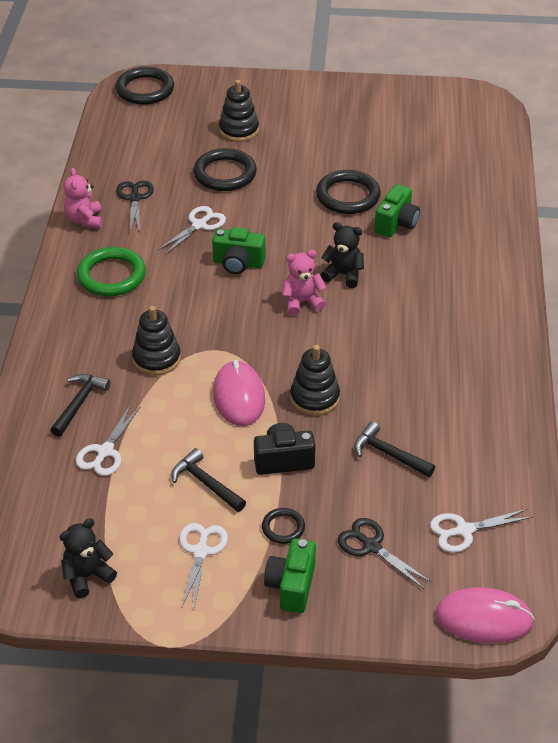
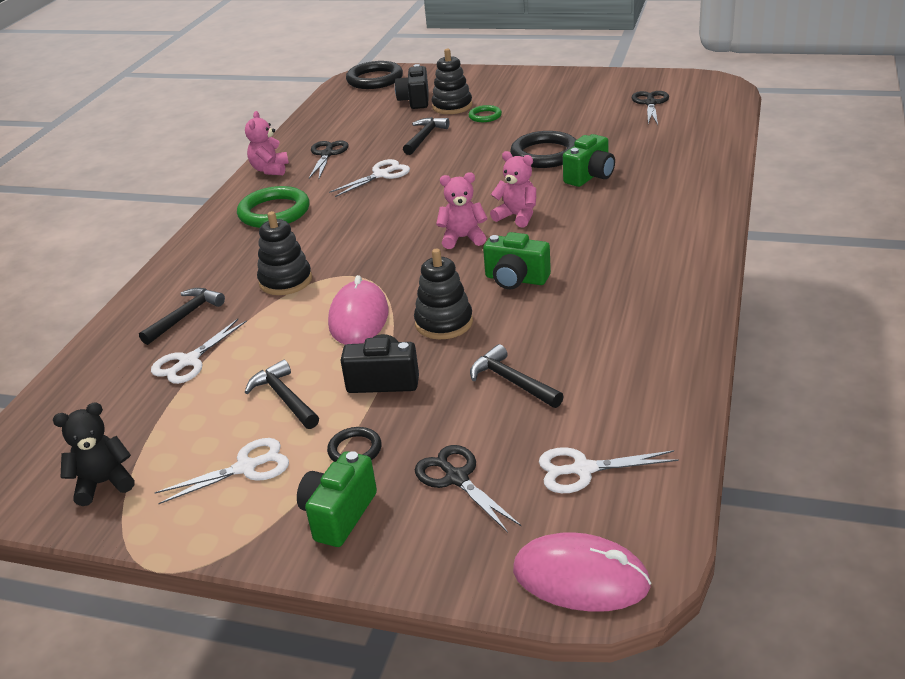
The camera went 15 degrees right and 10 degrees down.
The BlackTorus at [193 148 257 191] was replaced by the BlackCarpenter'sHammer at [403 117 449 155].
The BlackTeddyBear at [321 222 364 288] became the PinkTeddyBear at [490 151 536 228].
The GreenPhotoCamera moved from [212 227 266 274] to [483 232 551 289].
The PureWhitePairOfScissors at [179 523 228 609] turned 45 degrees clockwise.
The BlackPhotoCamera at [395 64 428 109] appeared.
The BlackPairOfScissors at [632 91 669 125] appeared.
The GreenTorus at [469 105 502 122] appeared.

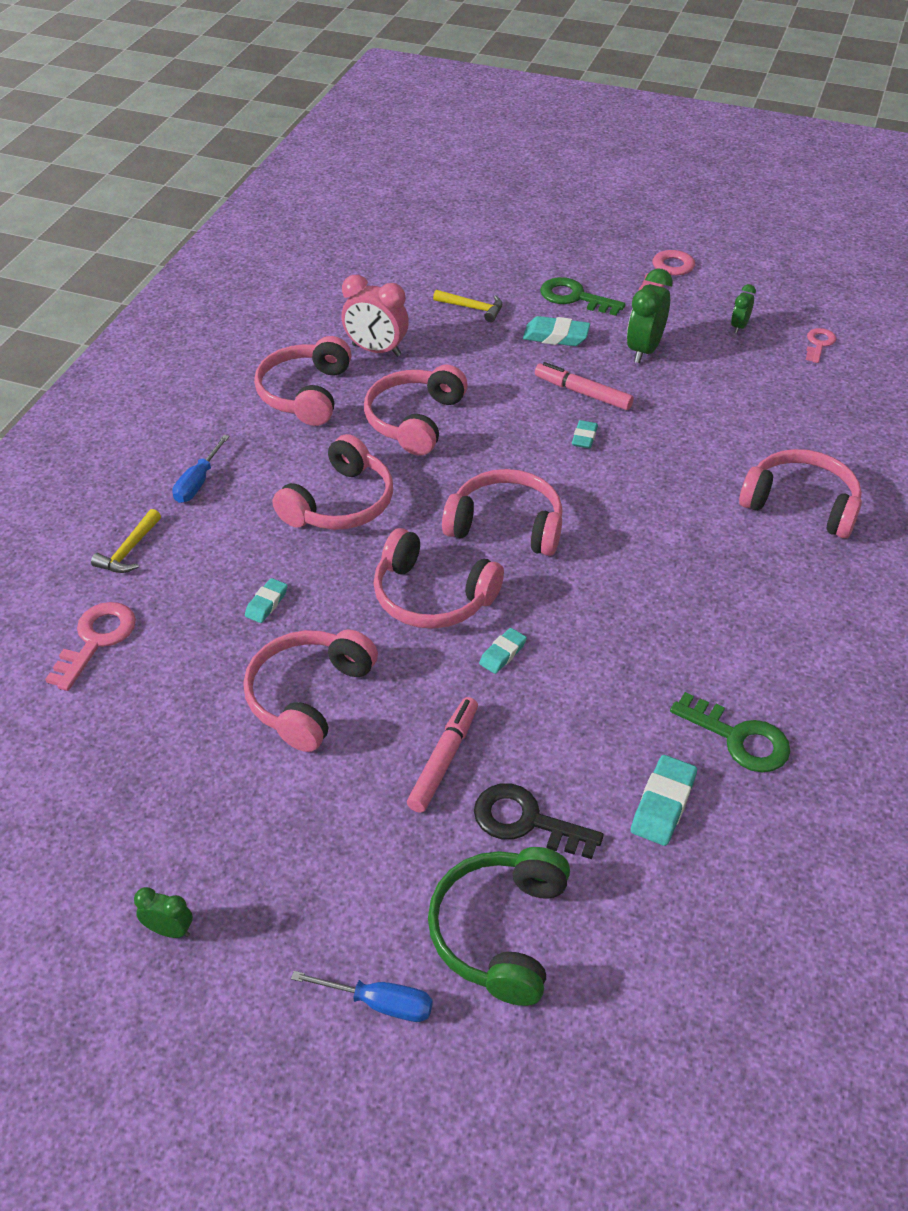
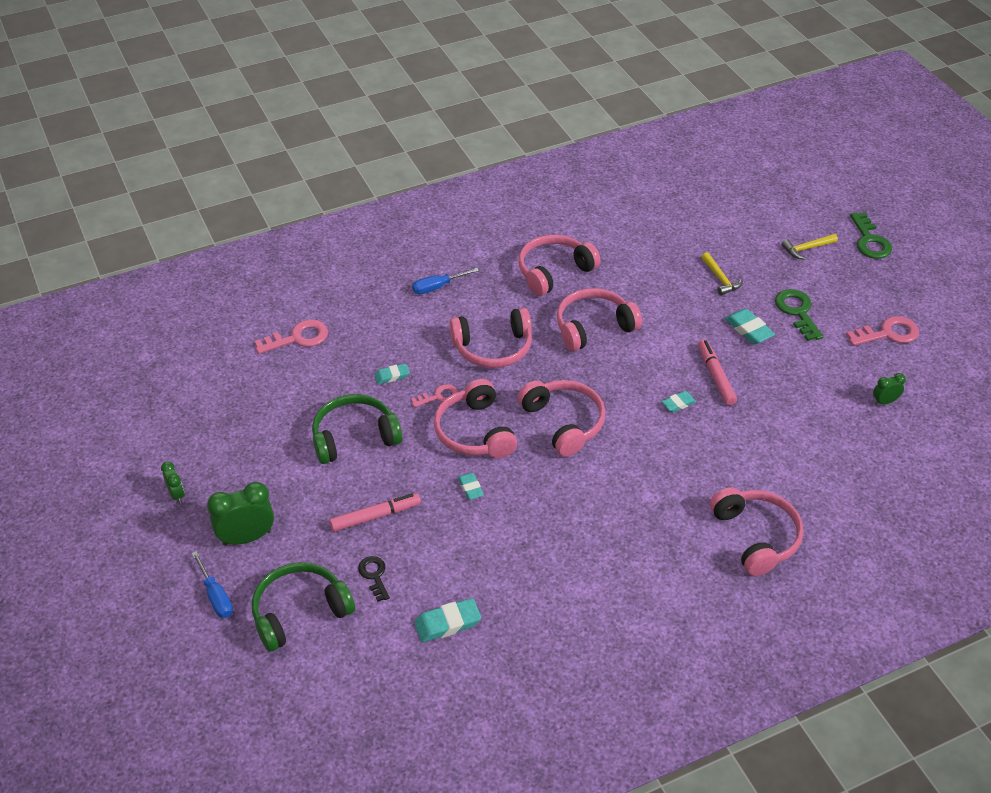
The camera went 45 degrees right and 0 degrees up.
The GreenAlarmClock moved from [627 269 673 363] to [207 482 274 546].
The PinkAlarmClock at [342 275 409 357] disappeared.
The PinkDoorKey moved from [806 328 836 363] to [411 384 458 408].
The GoldenCarpenter'sHammer moved from [91 509 161 573] to [782 234 838 260].
The AquaEraser at [479 628 527 674] turned 75 degrees clockwise.
The PinkHeadset at [244 629 378 752] became the GreenHeadset at [312 394 402 464].
The GreenDoorKey moved from [670 692 790 772] to [850 212 892 259].
The BlackDoorKey at [474 783 604 859] changed to 0.63 times the size.

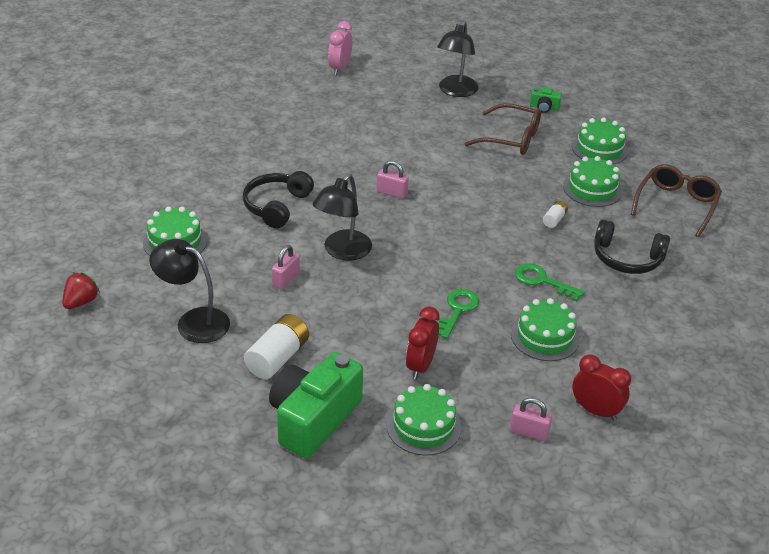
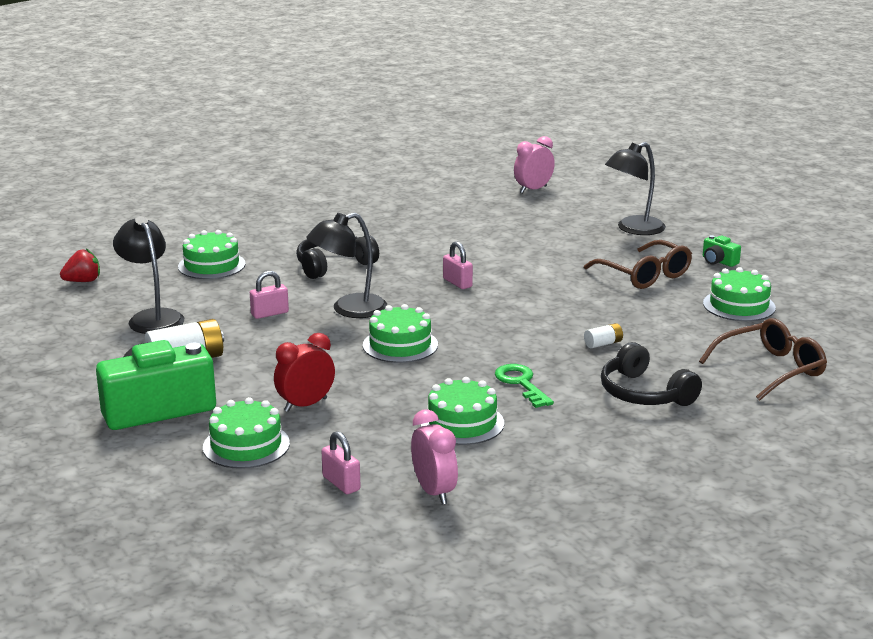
The camera went 35 degrees right and 15 degrees down.
The GreenCake moved from [563 156 622 207] to [363 304 438 363].
The GreenDoorKey at [439 289 479 339] disappeared.
The RedAlarmClock at [572 354 631 420] became the PinkAlarmClock at [411 409 458 504].

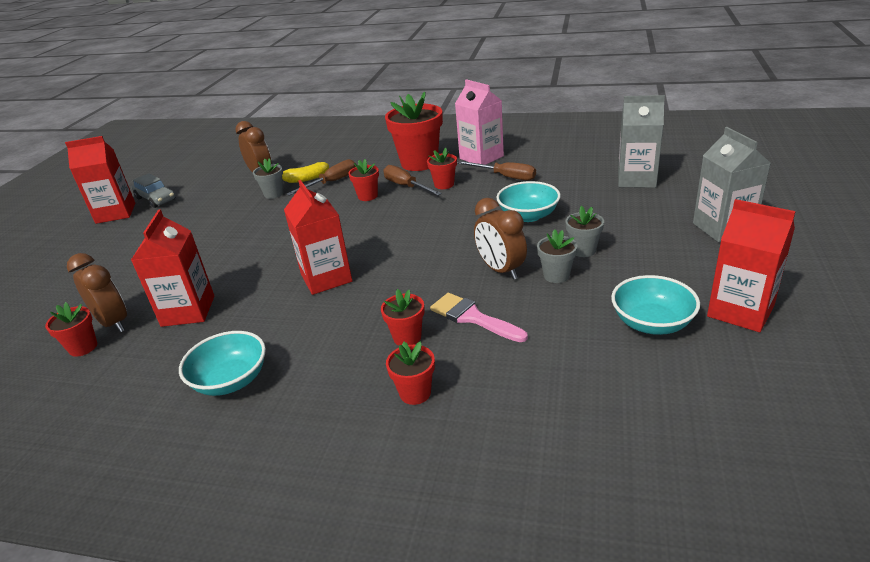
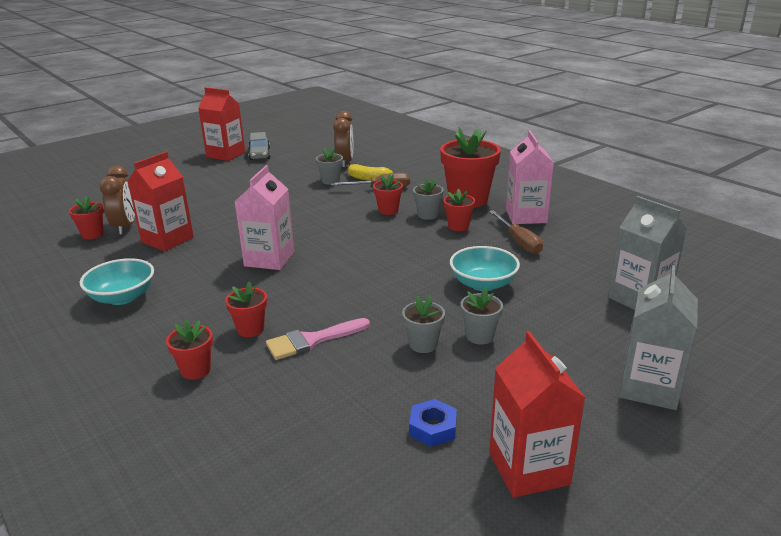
The camera went 35 degrees right and 5 degrees down.
The DarkBrownHandScrewdriver at [383 165 442 195] was replaced by the GreyPlantPot at [413 178 443 220].
The RedCarton at [284 180 352 295] became the PinkCarton at [235 165 294 270].
The DarkBrownAlarmClock at [474 198 527 280] disappeared.
The AquaServingBowl at [611 275 700 335] was replaced by the BlueNut at [409 399 457 447].
The PinkPaintBrush at [430 293 528 342] turned 105 degrees counterclockwise.

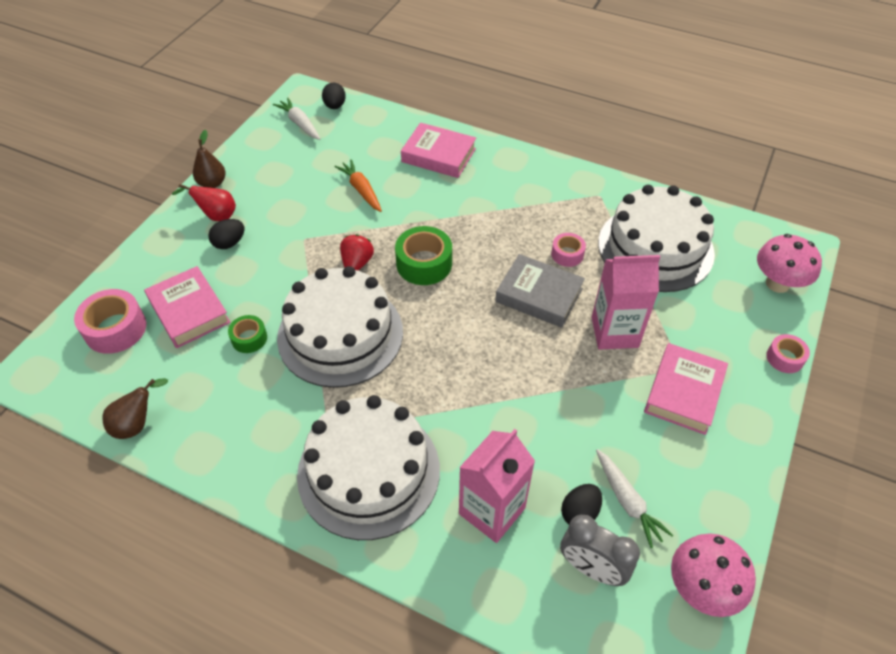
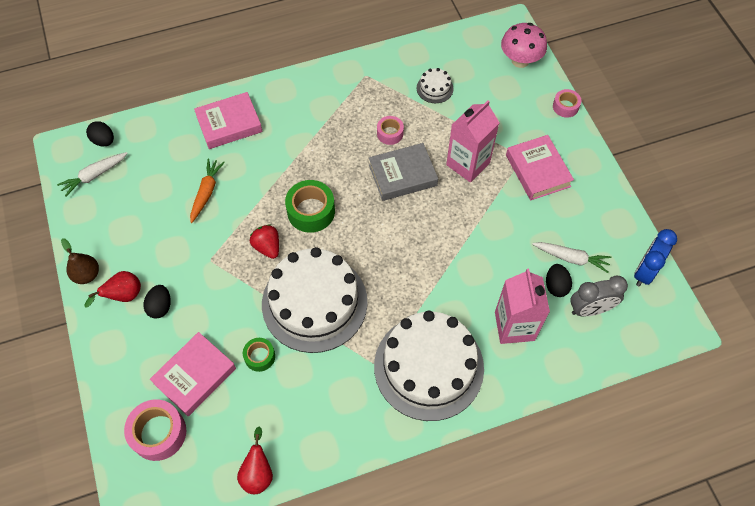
The camera went 45 degrees left and 10 degrees up.
The PureWhiteRootVegetable at [273 97 320 140] turned 45 degrees counterclockwise.
The OrangeColouredRootVegetable at [334 159 382 212] turned 90 degrees clockwise.
The PureWhiteCake at [598 185 715 292] changed to 0.40 times the size.
The PinkHardback at [144 266 231 348] turned 60 degrees counterclockwise.
The DarkBrownPearFruit at [102 378 168 439] became the RedPearFruit at [237 427 273 494].
The PinkFungus at [671 533 756 617] was replaced by the BlueAlarmClock at [634 229 677 286].

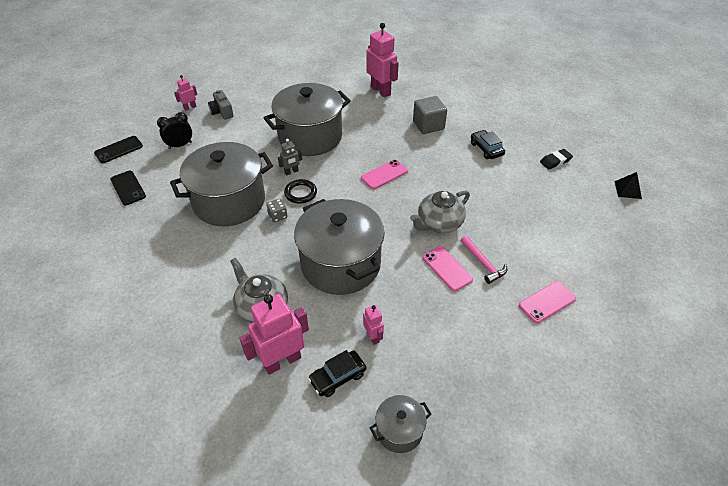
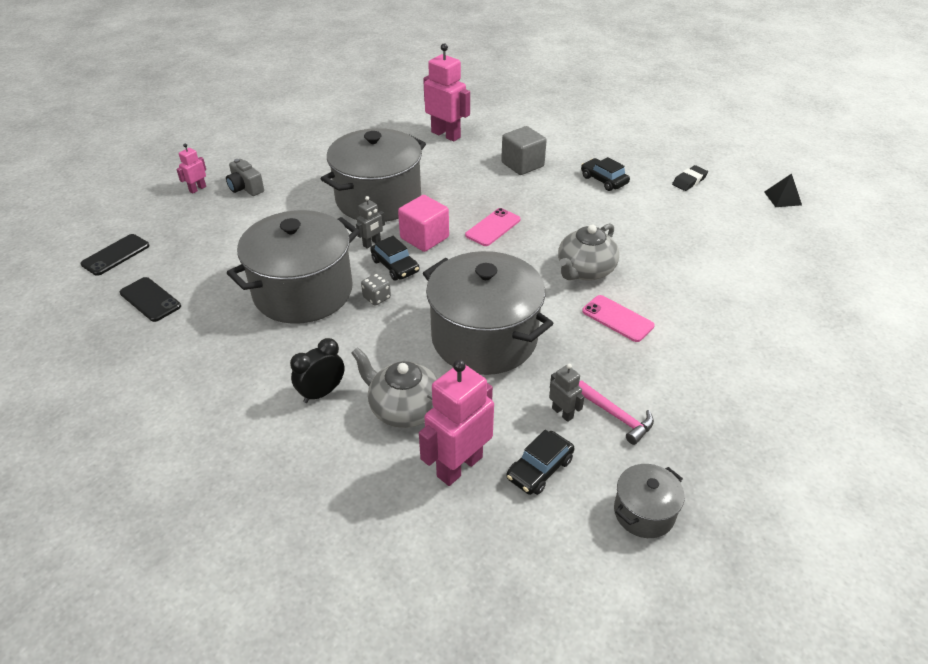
The camera went 15 degrees left and 5 degrees down.
The BlackAlarmClock moved from [157 112 192 149] to [290 338 344 403].
The BlackTorus at [284 179 317 204] was replaced by the BlackCar at [370 236 420 280].
The PinkCarpenter'sHammer moved from [461 236 507 284] to [578 381 654 445].
The PinkPhone at [519 281 576 323] disappeared.
The PinkRobot at [363 305 384 345] became the GreyRobot at [549 364 585 422].
The PinkCube at [398 195 449 252] appeared.

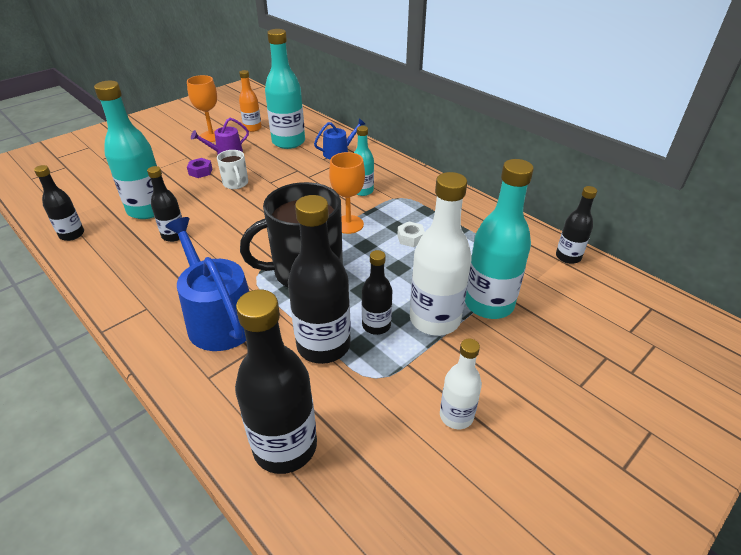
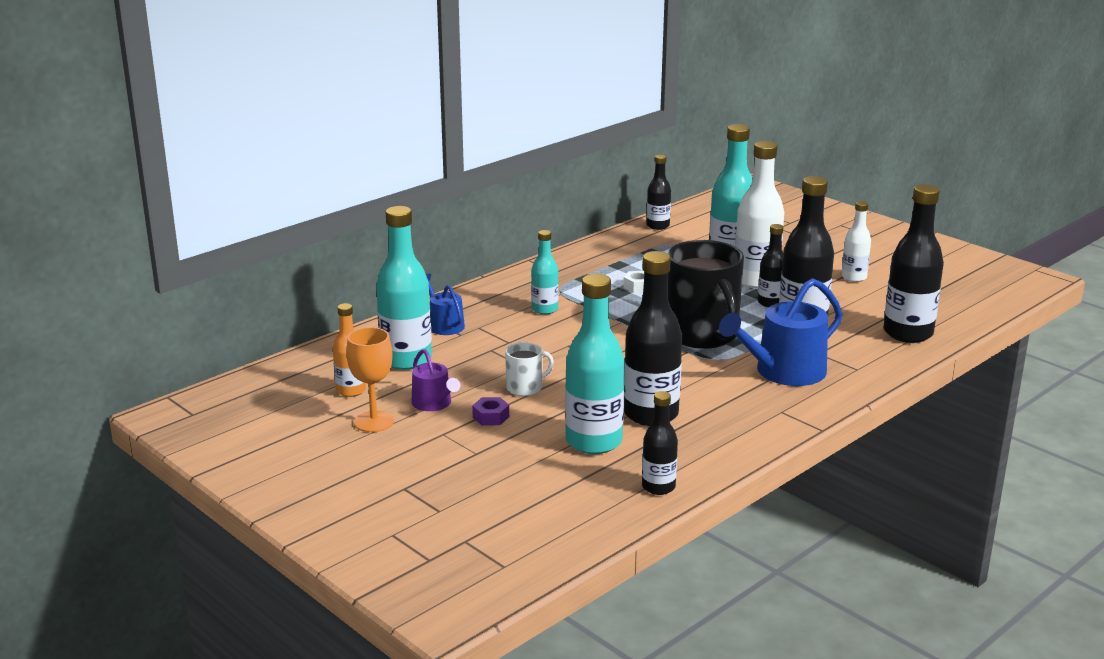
The camera went 90 degrees left and 15 degrees down.
The OrangeColouredWineGlass at [329 152 365 234] disappeared.
The BlackBottle at [147 166 182 242] changed to 1.78 times the size.

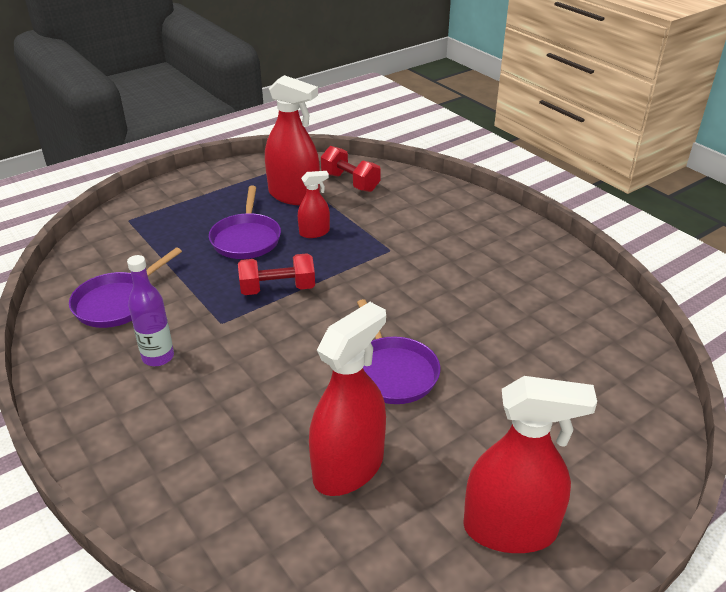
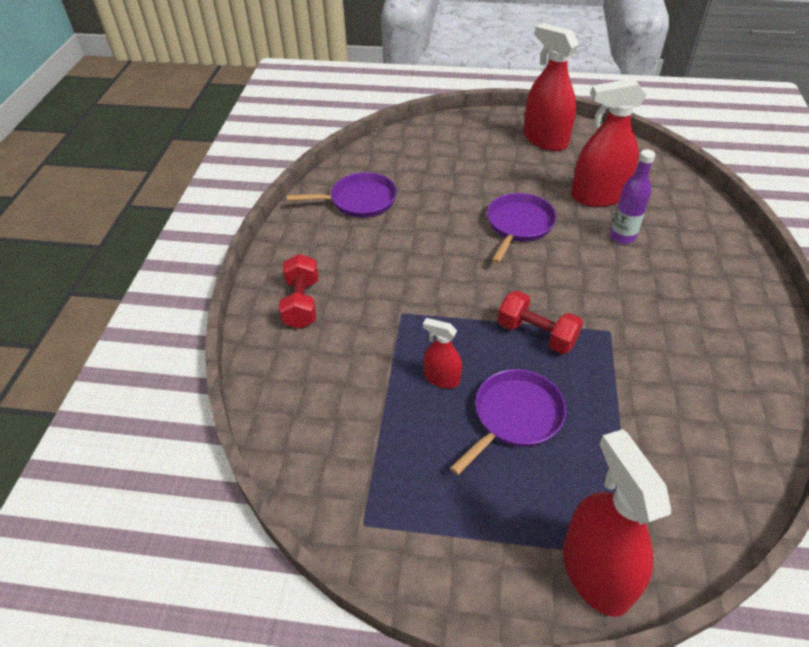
The camera went 135 degrees left and 10 degrees up.
The RedSprayBottle moved from [265 75 320 205] to [563 429 671 617].
The RedFreeWeight moved from [321 146 381 192] to [279 254 318 329].
The PurplePan moved from [69 248 182 328] to [287 172 397 218].
The PurpleBottle moved from [127 255 174 366] to [610 149 655 244].

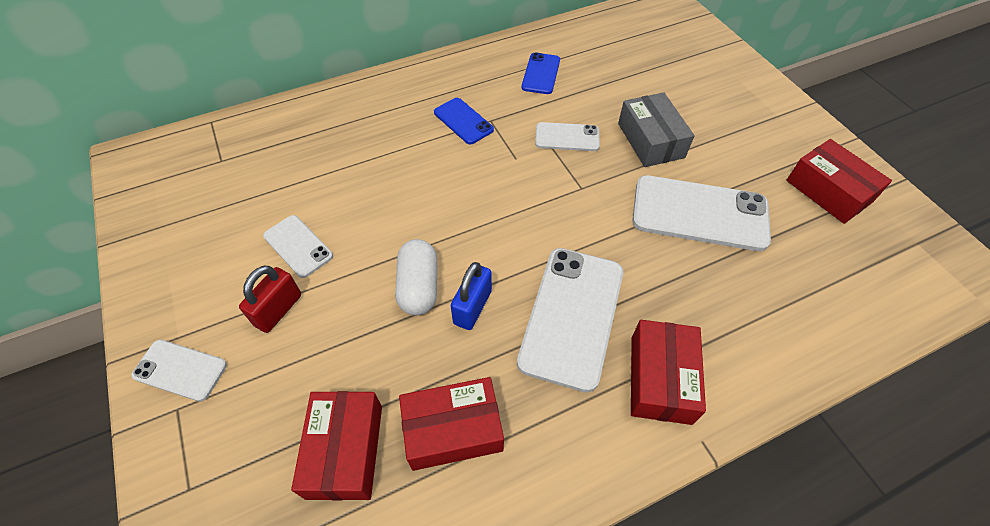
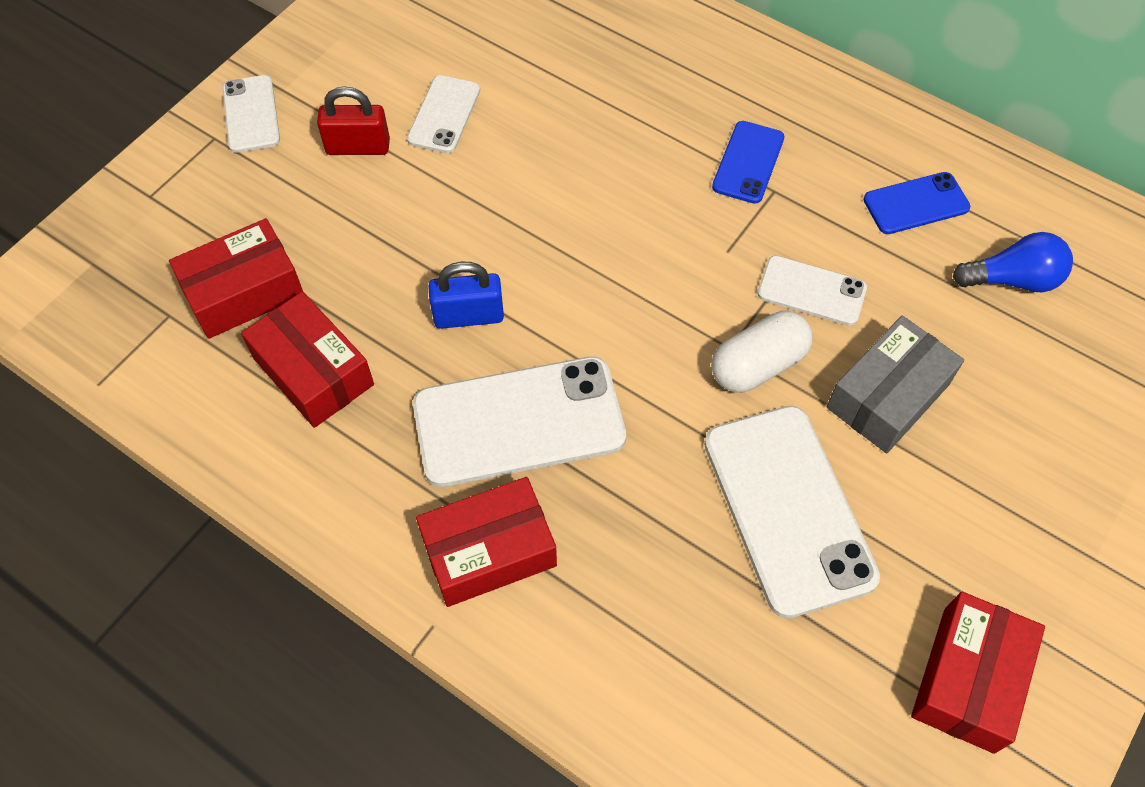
The camera went 60 degrees right and 5 degrees up.
The PureWhitePhone at [535 122 600 151] turned 45 degrees counterclockwise.
The PureWhitePill moved from [395 239 437 315] to [711 311 813 393].
The BlueLightbulb at [953 232 1073 292] appeared.

